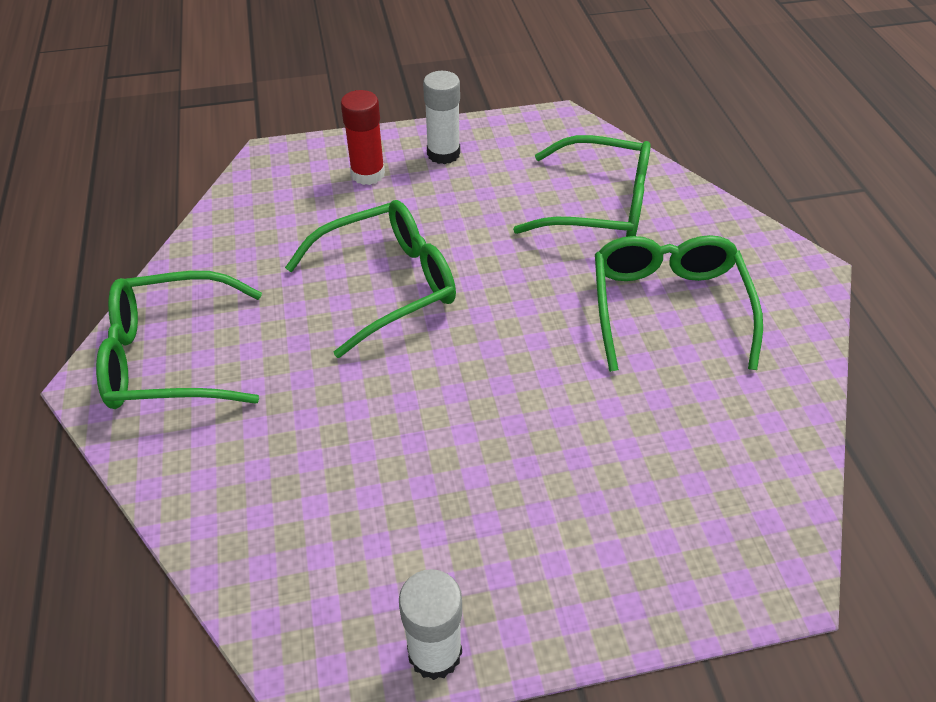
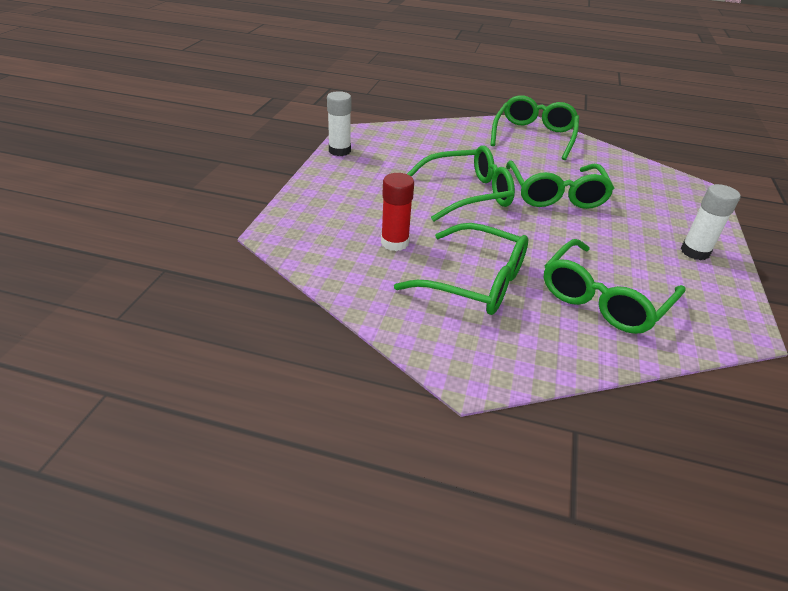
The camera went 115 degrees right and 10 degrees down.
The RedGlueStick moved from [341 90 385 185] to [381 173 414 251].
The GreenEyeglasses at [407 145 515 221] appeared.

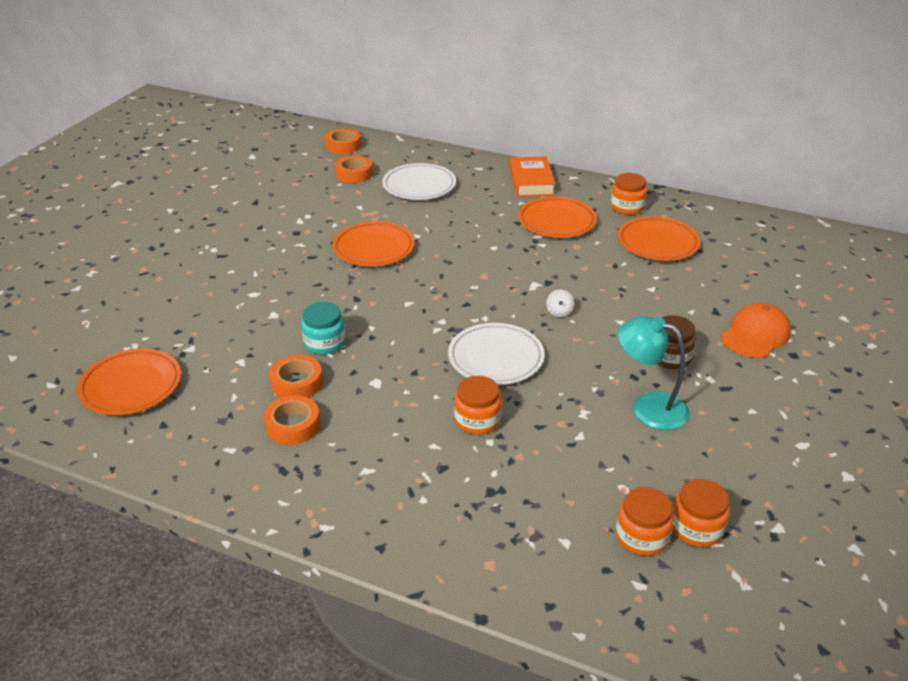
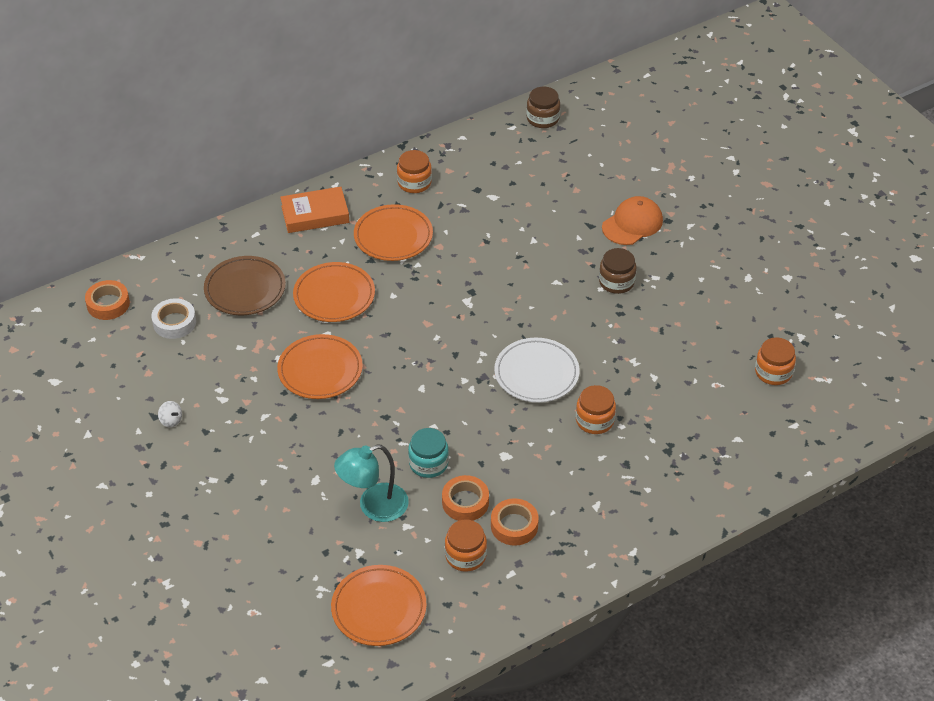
The camera went 55 degrees left and 10 degrees up.
The OrangeColouredTape at [335 155 373 183] became the PureWhiteTape at [151 298 196 339].
The OrangeColouredHardback at [510 156 555 197] turned 45 degrees counterclockwise.
The PureWhiteDinnerPlate at [382 163 456 200] became the DarkBrownDinnerPlate at [204 256 286 315].
The OrangeColouredDinnerPlate moved from [618 216 701 261] to [293 262 375 322].
The PureWhiteSpinningTop moved from [546 290 574 317] to [158 401 182 428].
The OrangeColouredPeakedCap at [721 303 791 358] turned 60 degrees clockwise.
The AquaReadingLamp moved from [618 316 690 430] to [334 444 409 522].
The OrangeColouredJamJar moved from [616 487 674 556] to [445 519 487 572].
The DarkBrownJamJar at [526 87 560 128] appeared.

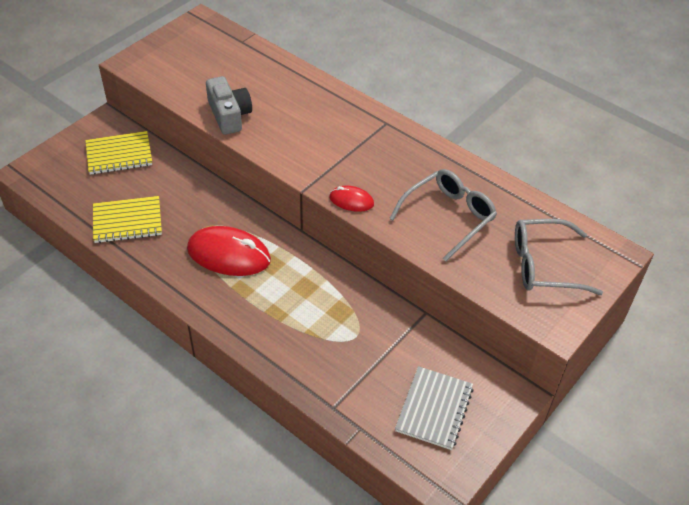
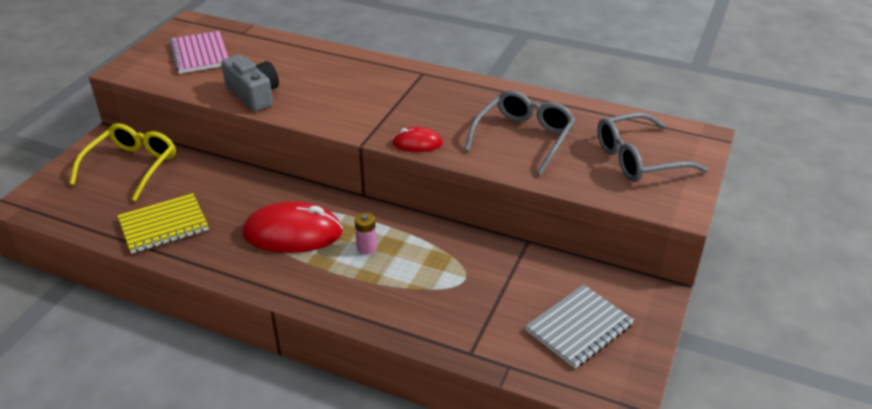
The camera went 15 degrees left and 10 degrees down.
The GoldenNotepad at [85 131 152 175] was replaced by the GoldenEyeglasses at [70 123 176 201].
The GreyNotepad at [395 366 474 450] turned 45 degrees clockwise.
The PinkNotepad at [169 31 228 74] appeared.
The PinkAaBattery at [355 212 377 255] appeared.

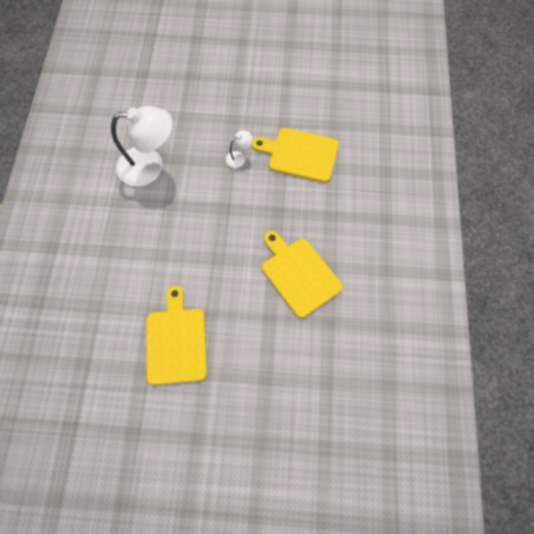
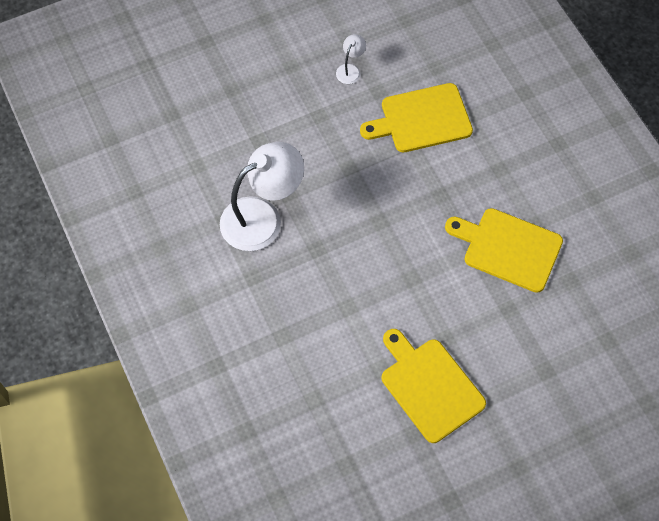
The camera went 30 degrees left and 5 degrees down.
The PureWhiteReadingLamp moved from [226 131 252 168] to [336 34 366 84].

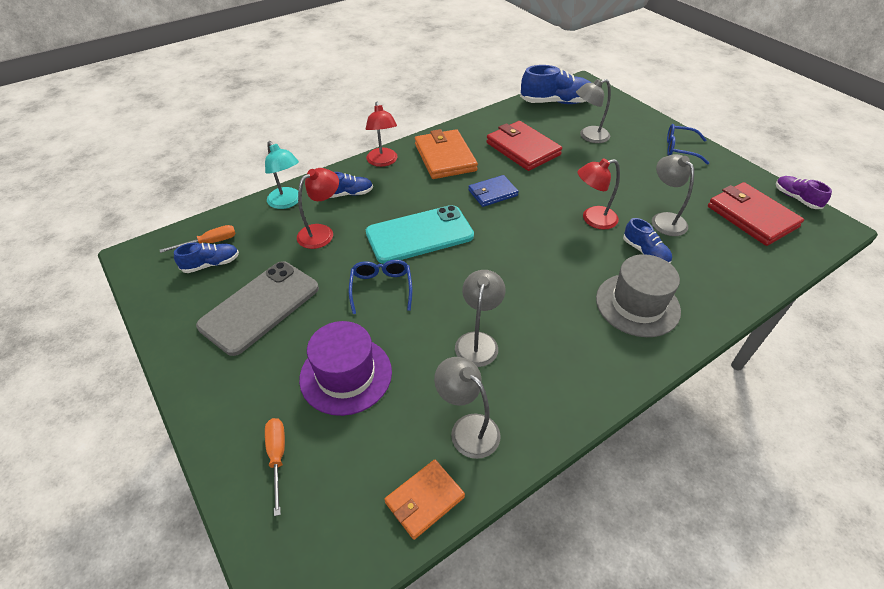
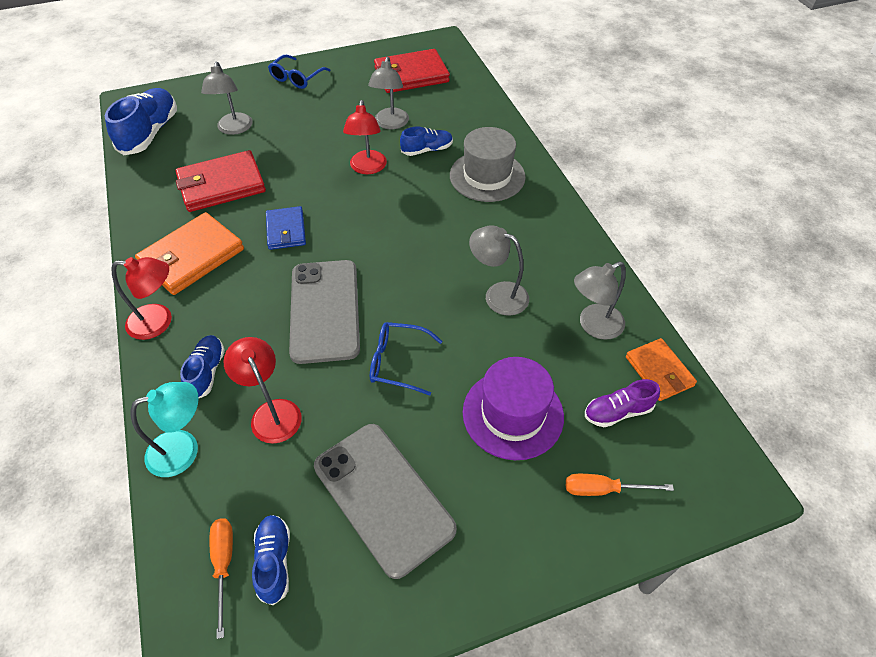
The camera went 75 degrees left and 5 degrees up.
The OrangeColouredBillfold at [415 129 478 179] turned 45 degrees counterclockwise.
The GreyReadingLamp at [652 154 694 236] turned 75 degrees counterclockwise.
The PurpleLaceUpShoe moved from [776 176 832 209] to [585 379 660 427].
The AquaPhone at [366 205 474 264] became the GreyPhone at [289 260 360 364].

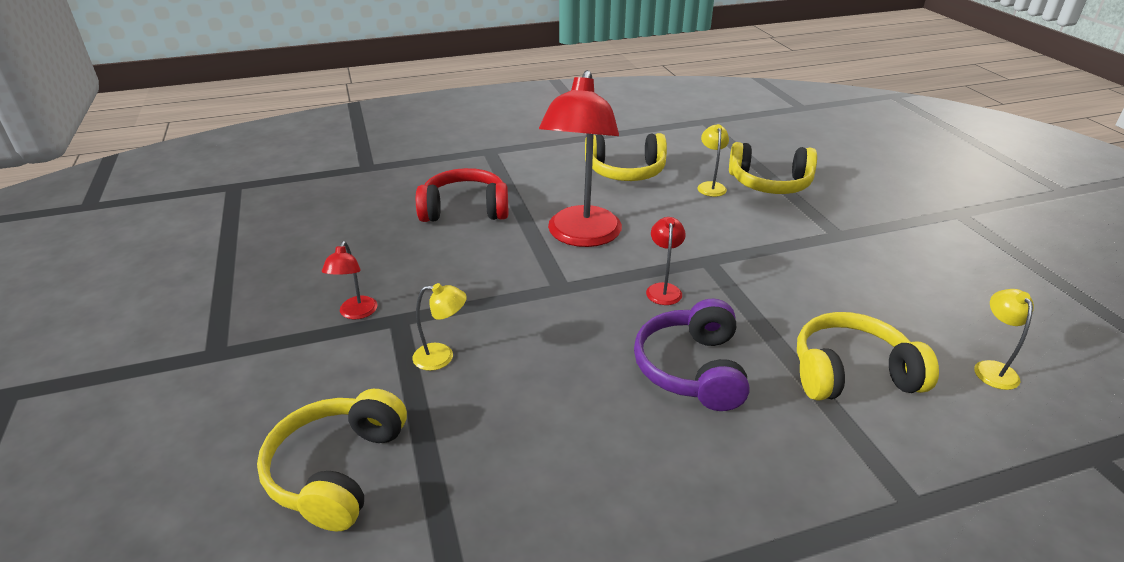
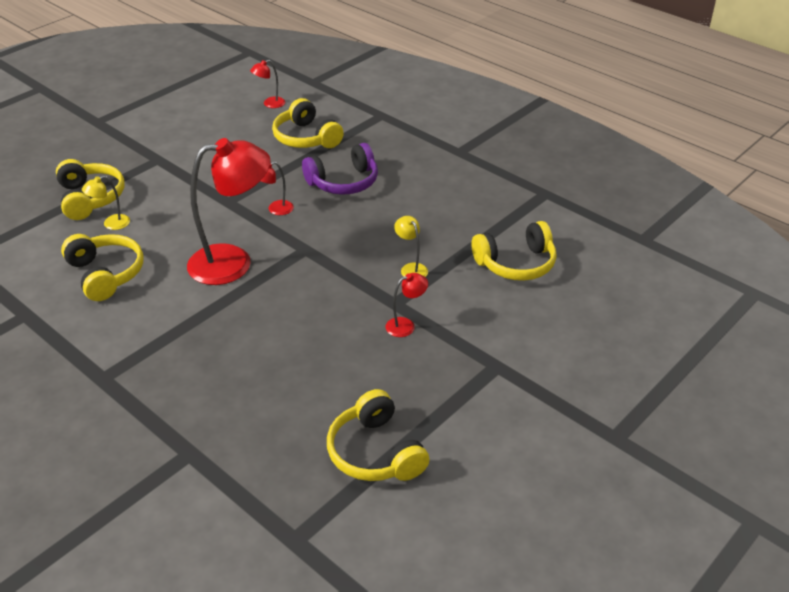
The camera went 120 degrees left and 5 degrees up.
The RedHeadset at [416 168 508 222] disappeared.
The GoldenReadingLamp at [974 289 1034 390] became the RedReadingLamp at [250 60 285 108].
The GoldenHeadset at [327 389 429 481] appeared.

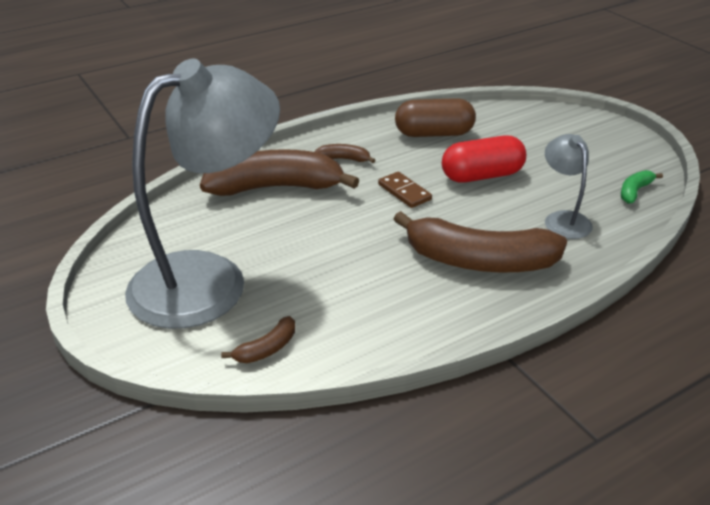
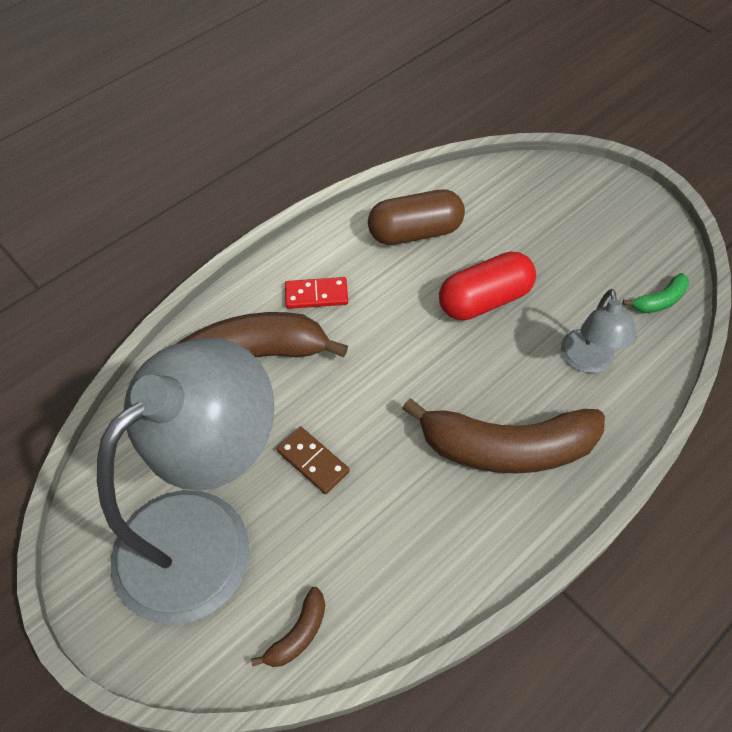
The camera went 10 degrees left and 20 degrees up.
The GreyReadingLamp at [545 134 593 239] turned 150 degrees counterclockwise.
The DarkBrownBanana at [315 144 375 163] was replaced by the RedDominoTile at [285 277 348 309].
The GreenBanana at [621 170 663 204] turned 150 degrees counterclockwise.
The DarkBrownDominoTile moved from [378 172 432 208] to [277 427 350 494].

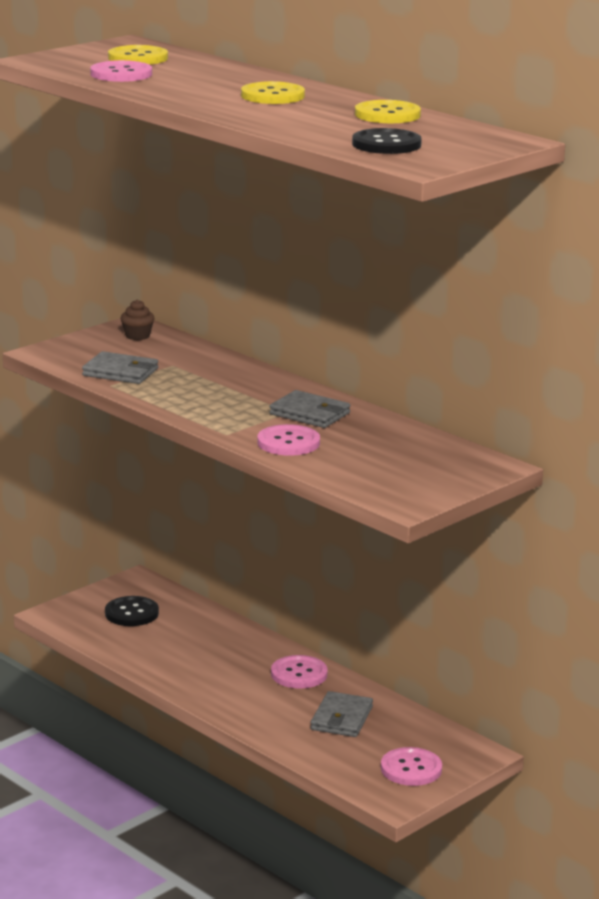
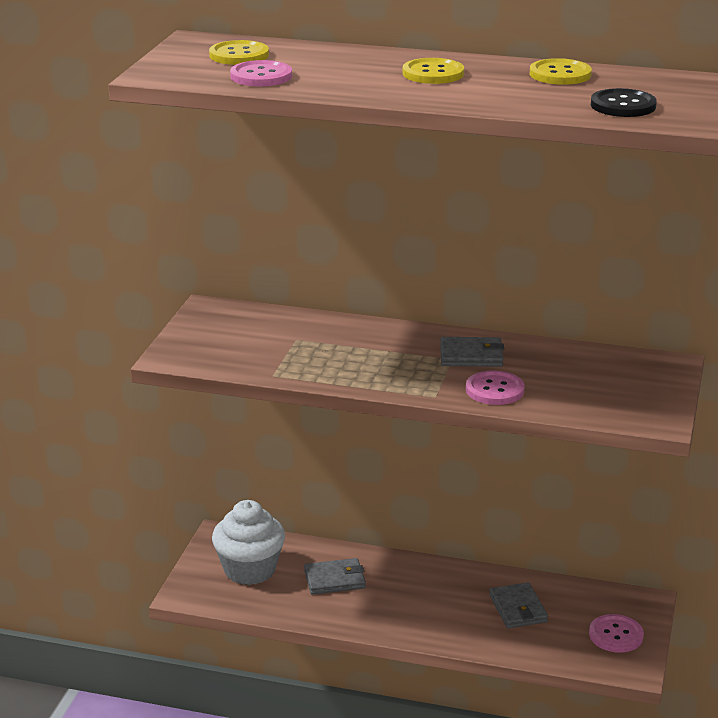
The camera went 30 degrees left and 5 degrees up.
The DarkBrownFairyCake at [120 300 155 340] disappeared.
The GreyBillfold moved from [82 351 158 384] to [304 558 366 595].
The BlackSewingButton at [105 596 159 626] was replaced by the PureWhiteFairyCake at [212 500 285 585].
The PinkSewingButton at [271 655 328 689] disappeared.

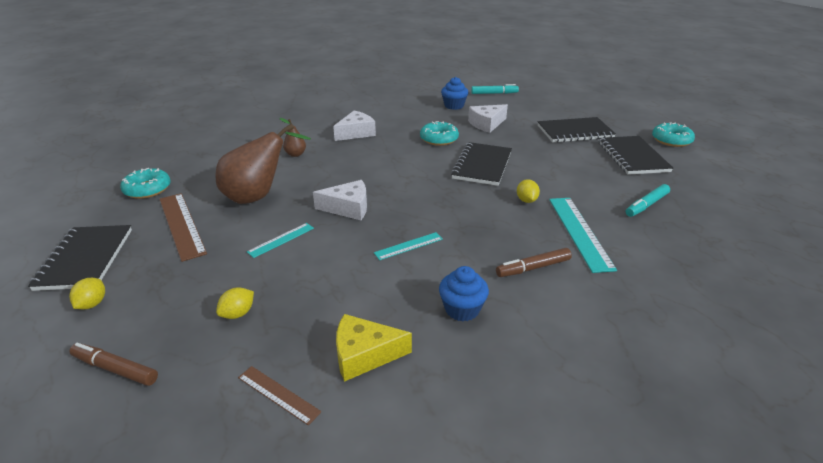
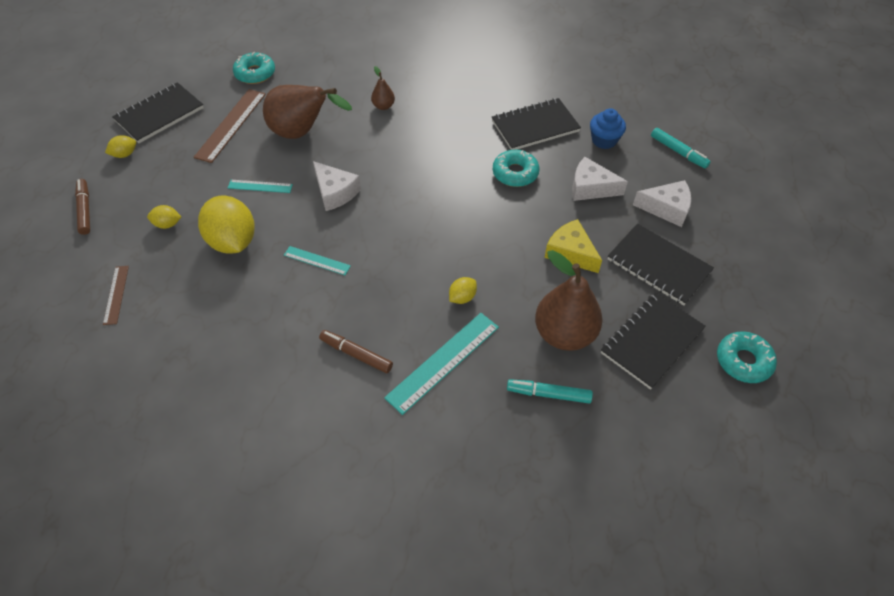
The camera went 50 degrees right and 20 degrees up.
The PureWhitePieceOfCheese moved from [333 111 376 141] to [633 180 691 227].
The BlackNotepad moved from [451 142 512 186] to [492 98 581 150].
The BlueFairyCake at [439 266 489 321] disappeared.
The GoldenPieceOfCheese moved from [336 314 412 382] to [544 219 602 273].
The GoldenLemon at [198 195 255 254] appeared.
The DarkBrownPearFruit at [535 250 603 351] appeared.

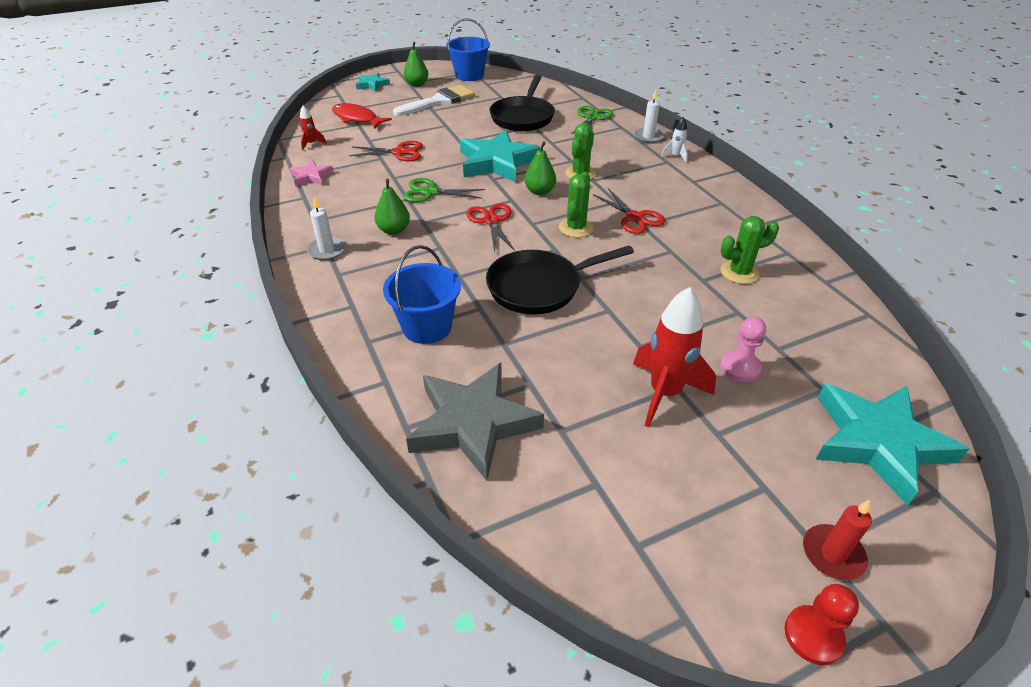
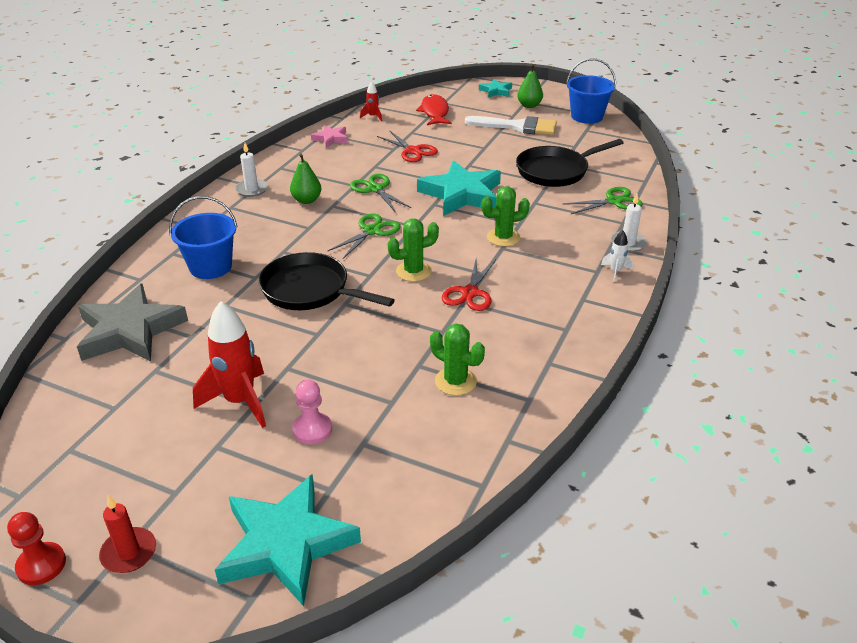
The camera went 50 degrees right and 5 degrees down.
The GreenPearFruit at [524 141 556 195] disappeared.
The RedPairOfScissors at [466 203 515 253] became the GreenPairOfScissors at [328 213 401 259].

